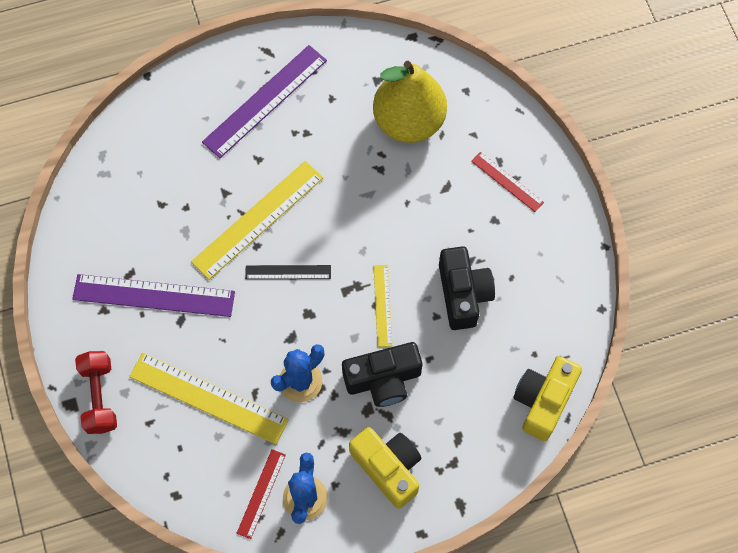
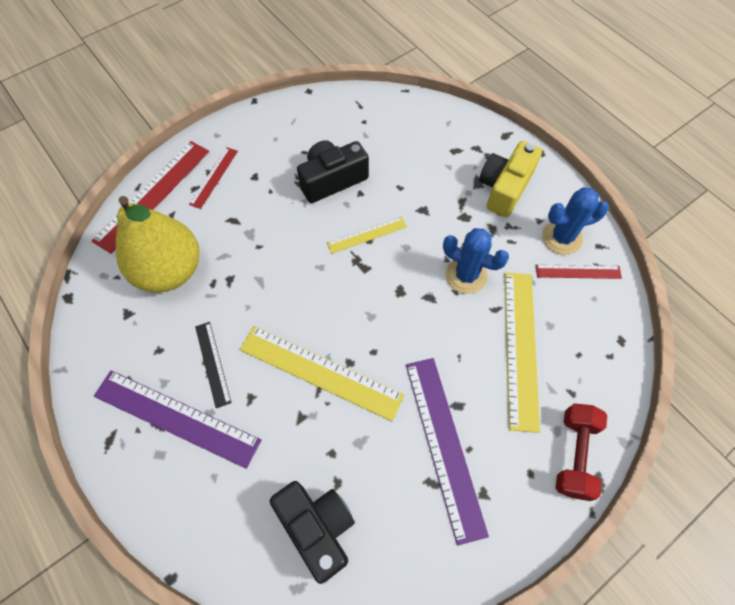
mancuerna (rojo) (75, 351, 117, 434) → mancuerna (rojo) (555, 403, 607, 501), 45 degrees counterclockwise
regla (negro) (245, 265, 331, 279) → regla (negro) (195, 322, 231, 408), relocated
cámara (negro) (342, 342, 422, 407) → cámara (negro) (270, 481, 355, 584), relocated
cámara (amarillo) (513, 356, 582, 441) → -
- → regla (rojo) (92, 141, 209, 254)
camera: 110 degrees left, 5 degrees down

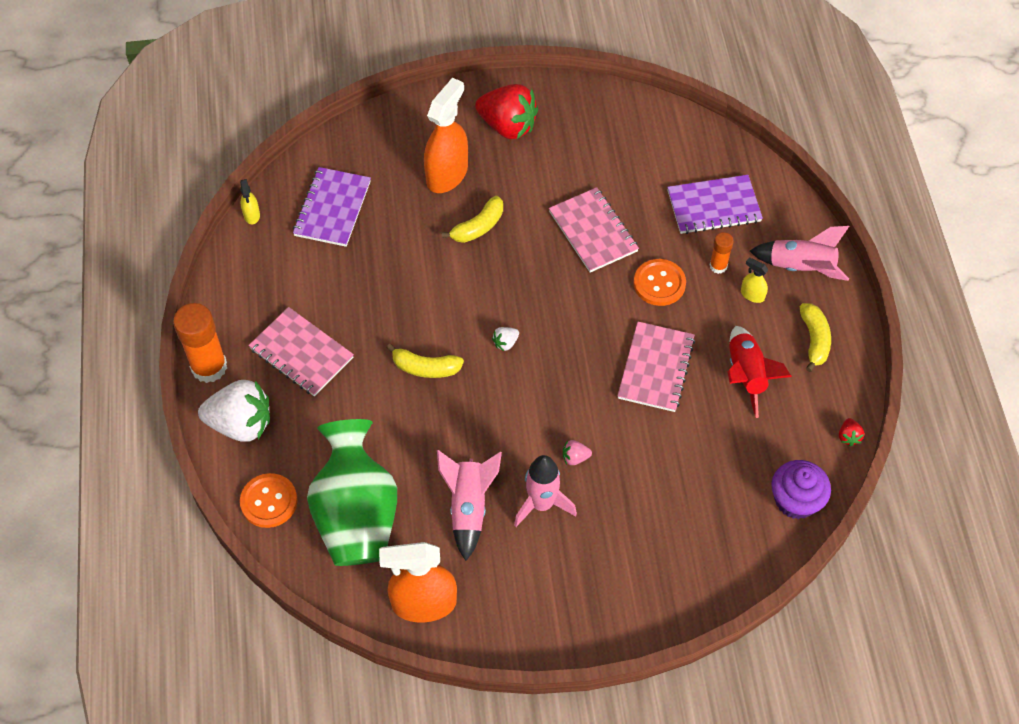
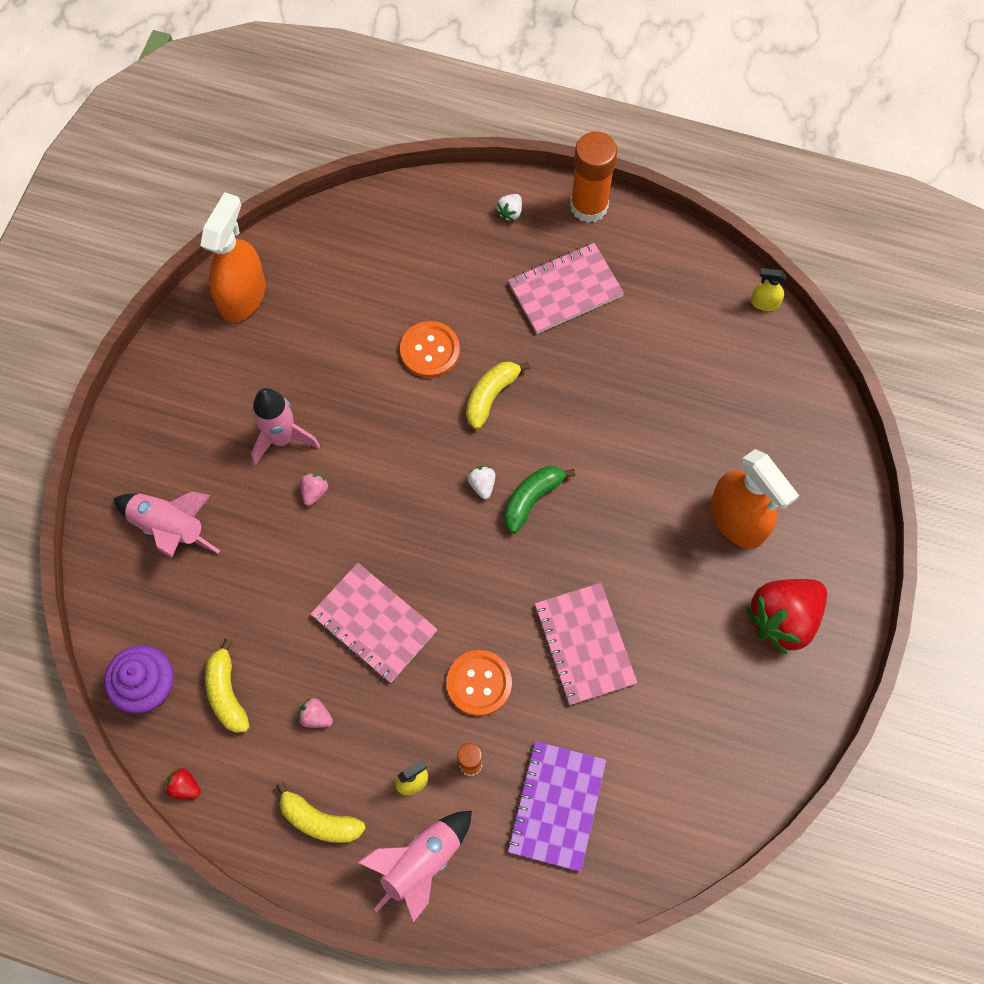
fresa (blanco) (198, 380, 270, 442) → fresa (blanco) (496, 194, 522, 221), x0.41
botón (naranja) (240, 473, 297, 528) → botón (naranja) (400, 321, 460, 378), relocated
cuaderno (morado) (293, 167, 371, 247) → -
florero (verde) (307, 419, 397, 566) → -
cohete (rosa) (437, 450, 502, 561) → cohete (rosa) (113, 492, 220, 558), relocated
plátano (amarillo) (441, 196, 503, 243) → plátano (amarillo) (205, 639, 249, 733), relocated
cuaderno (rosa) (549, 187, 639, 273) → cuaderno (rosa) (534, 583, 637, 705), 75 degrees clockwise
cohete (rojo) (728, 326, 792, 418) → fresa (rosa) (298, 698, 333, 728)
- → plátano (verde) (504, 466, 575, 533)
camera: 115 degrees right, 10 degrees up

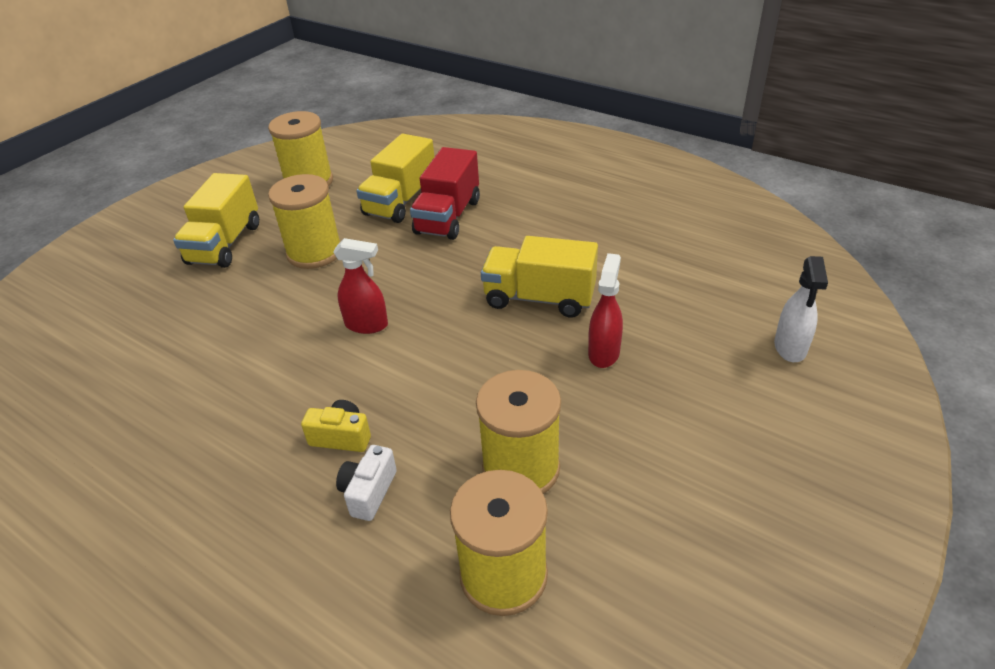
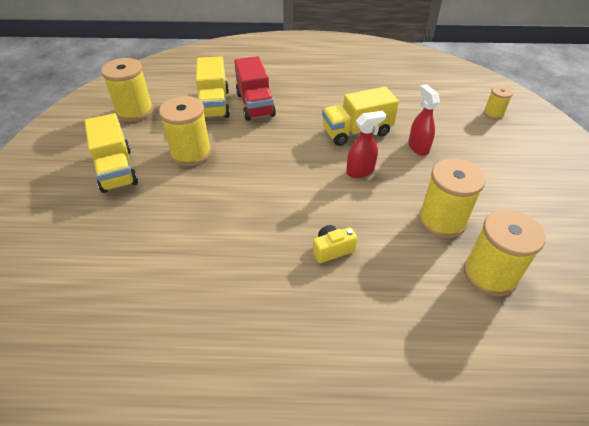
pulverizador (rojo) (333, 238, 388, 334) → pulverizador (rojo) (346, 111, 386, 178), relocated
cámara (blanco) (336, 445, 397, 521) → -
pulverizador (blanco) (774, 256, 828, 362) → carrete (amarillo) (484, 85, 513, 119)
camera: 35 degrees left, 5 degrees up

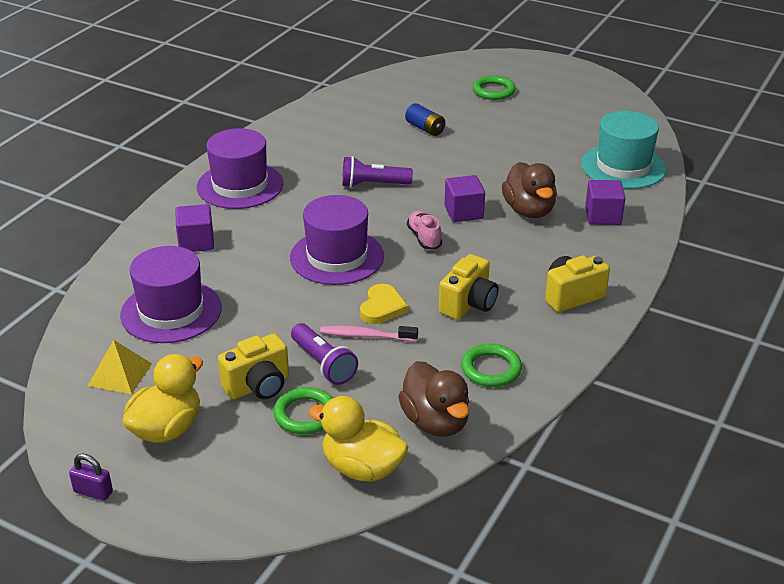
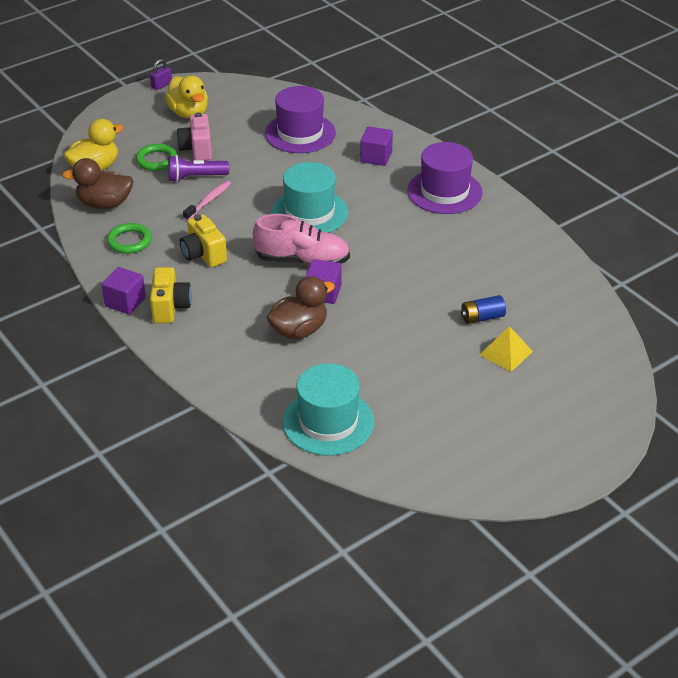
pirámide (amarillo) (88, 340, 152, 394) → pirámide (amarillo) (480, 326, 533, 372), relocated
cámara (amarillo) (218, 334, 289, 399) → cámara (rosa) (177, 112, 212, 161)
sombrero (morado) (290, 195, 384, 285) → sombrero (turquesa) (272, 162, 348, 233)
lámpara de mano (morado) (342, 156, 413, 188) → -
corazón (amarillo) (360, 284, 408, 324) → -
zapato (rosa) (407, 211, 442, 250) → zapato (rosa) (253, 214, 350, 265), x1.83
anillo (verde) (473, 75, 516, 100) → -
pato (marrón) (502, 162, 557, 218) → pato (marrón) (267, 276, 335, 339), 135 degrees clockwise
cubo (morado) (585, 180, 625, 225) → cubo (morado) (101, 267, 146, 315), relocated
camera: 115 degrees right, 5 degrees up

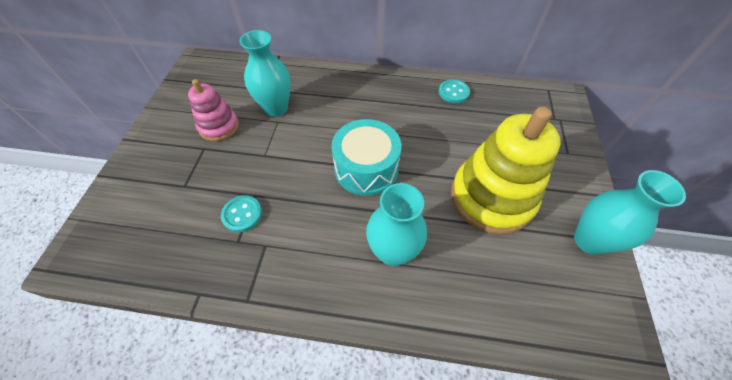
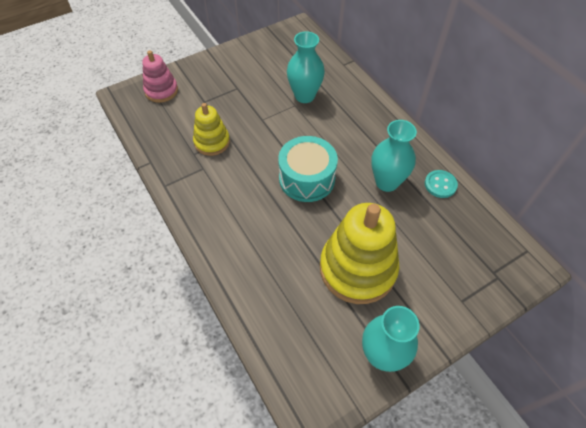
juguete apilable (rosa) (188, 79, 239, 141) → juguete apilable (rosa) (142, 50, 178, 103), relocated
botón (turquesa) (221, 195, 262, 232) → juguete apilable (amarillo) (193, 103, 230, 156)
florero (turquesa) (366, 183, 427, 267) → florero (turquesa) (371, 120, 417, 192), relocated
camera: 50 degrees right, 0 degrees up

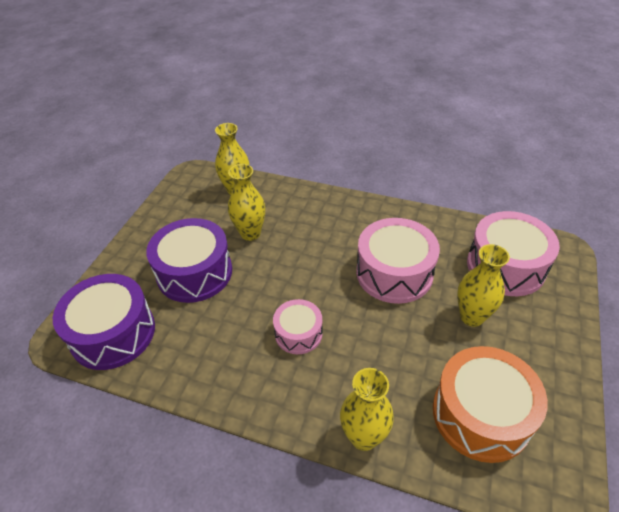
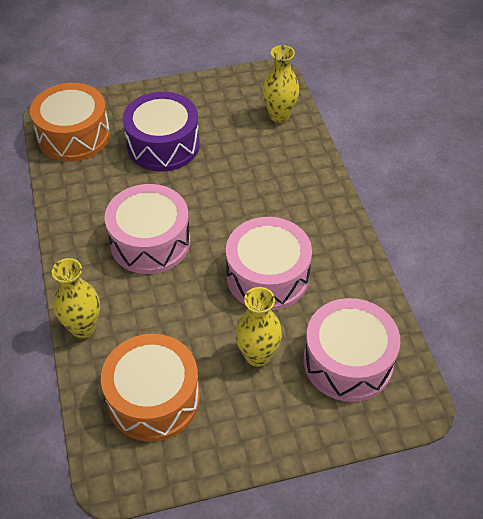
tambor (morado) (53, 274, 155, 370) → tambor (naranja) (30, 83, 110, 162)
florero (amarillo) (228, 164, 265, 241) → -
tambor (rosa) (273, 299, 323, 354) → tambor (rosa) (105, 184, 190, 274), x1.75
camera: 55 degrees right, 5 degrees up

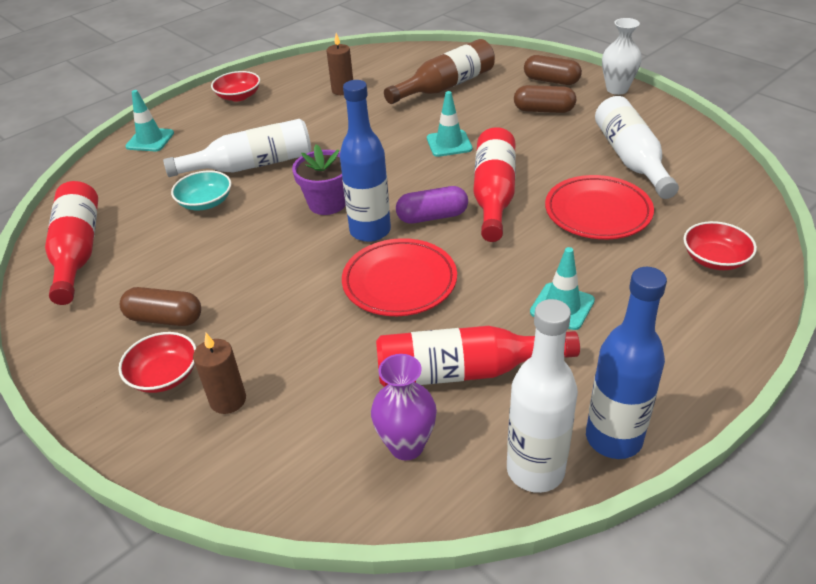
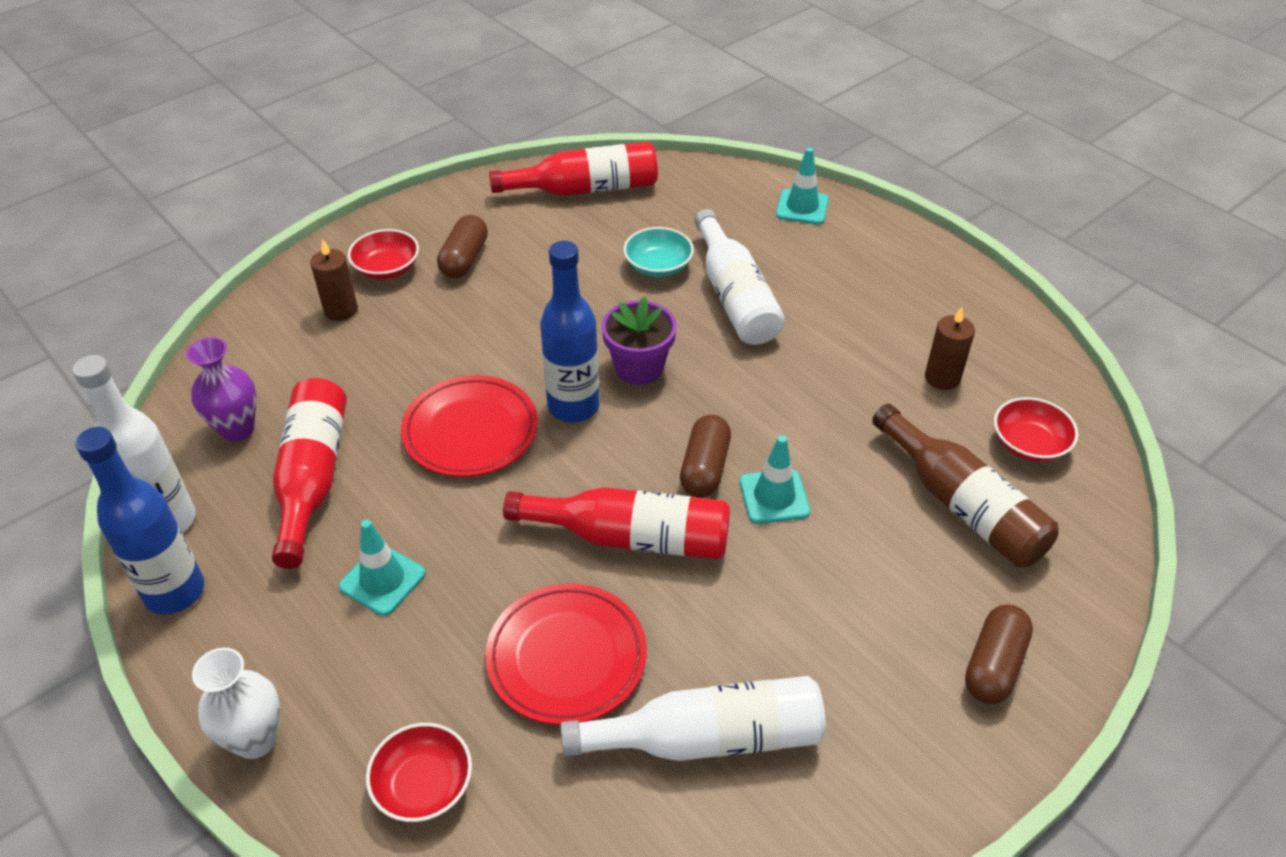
cuenco (rojo) (211, 71, 260, 101) → cuenco (rojo) (994, 397, 1078, 462), relocated
cápsula (morado) (396, 186, 468, 224) → -
cápsula (marrón) (514, 85, 576, 113) → cápsula (marrón) (680, 415, 731, 498), relocated
florero (blanco) (602, 18, 642, 95) → florero (blanco) (192, 648, 280, 759), relocated
camera: 90 degrees right, 5 degrees up

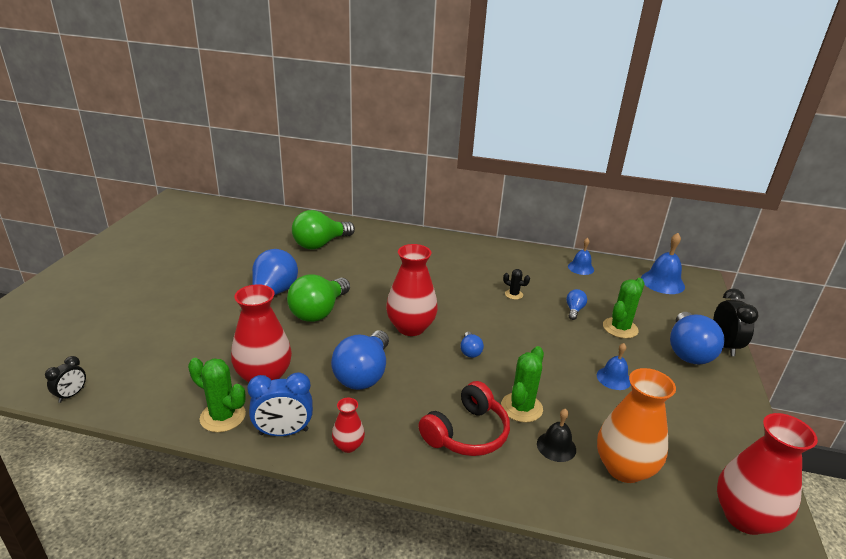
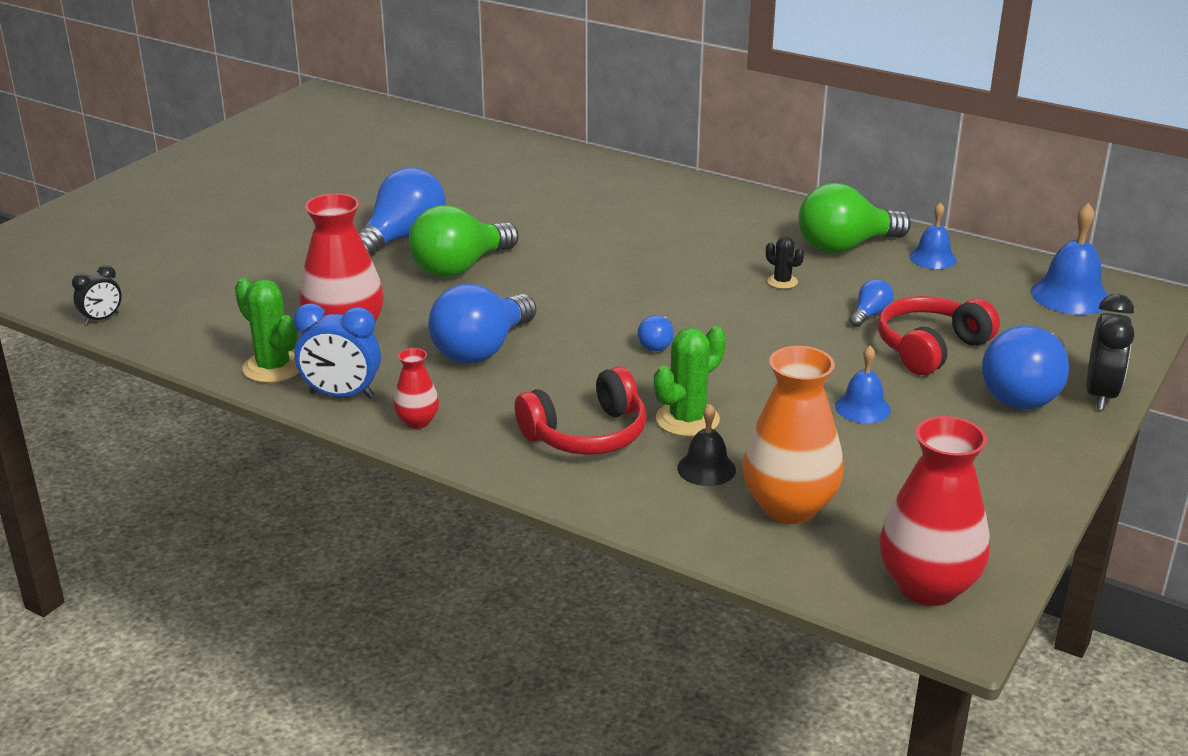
bombilla (verde) (292, 210, 355, 249) → bombilla (verde) (798, 183, 911, 254), relocated
florero (rojo) (386, 244, 438, 336) → -
cactus (verde) (603, 278, 645, 339) → auriculares (rojo) (878, 296, 1000, 375)
camera: 20 degrees right, 0 degrees up

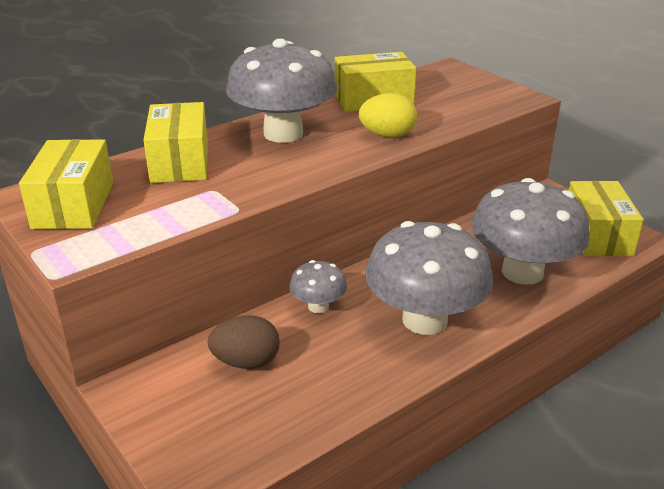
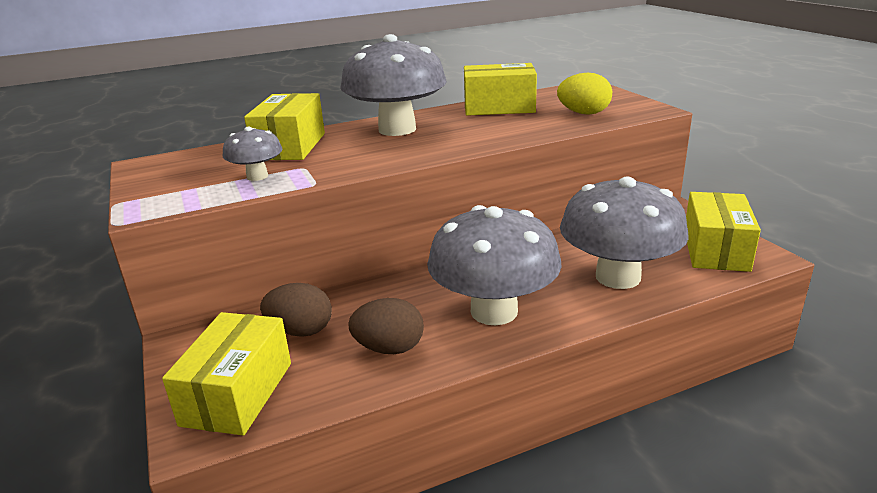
caja (amarillo) (19, 139, 113, 229) → caja (amarillo) (162, 312, 291, 436), relocated
seta (gris) (289, 260, 347, 313) → seta (gris) (223, 127, 283, 181), relocated
huevo (amarillo) (359, 93, 417, 137) → huevo (amarillo) (557, 73, 612, 115), relocated
- → huevo (marrón) (348, 298, 424, 354)
camera: 15 degrees right, 5 degrees down

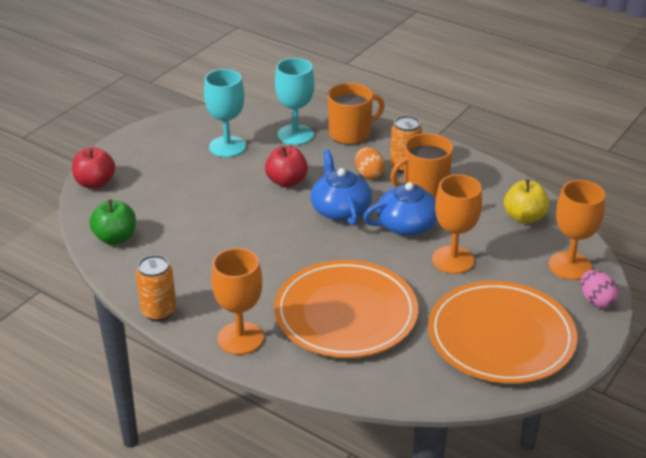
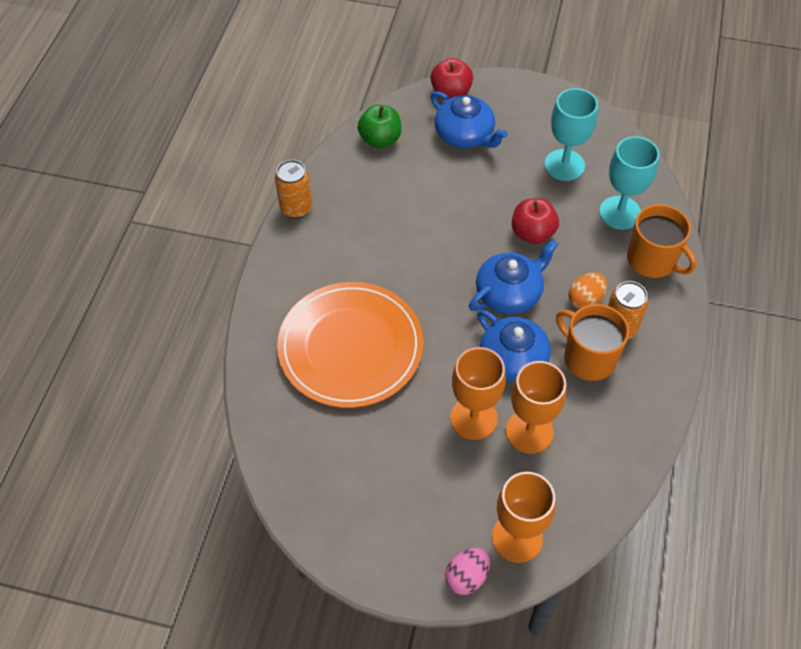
copa (naranja) (211, 248, 264, 355) → copa (naranja) (506, 361, 566, 454), relocated
plato (naranja) (428, 281, 577, 384) → -
manzana (amarillo) (504, 179, 549, 224) → -
- → tetera (azul) (431, 91, 508, 148)
camera: 70 degrees right, 20 degrees up

